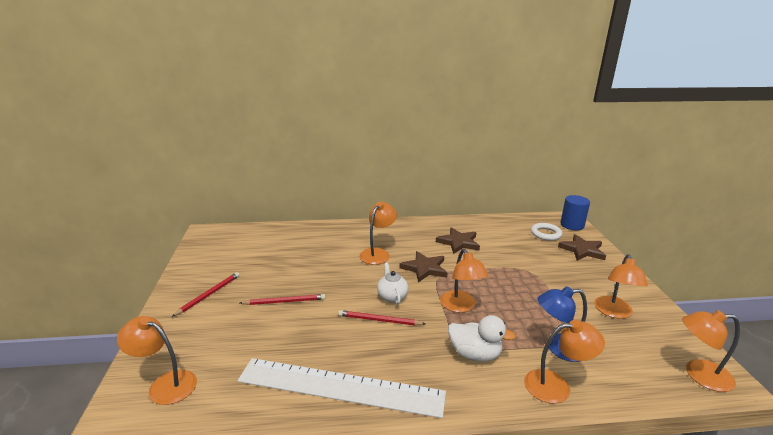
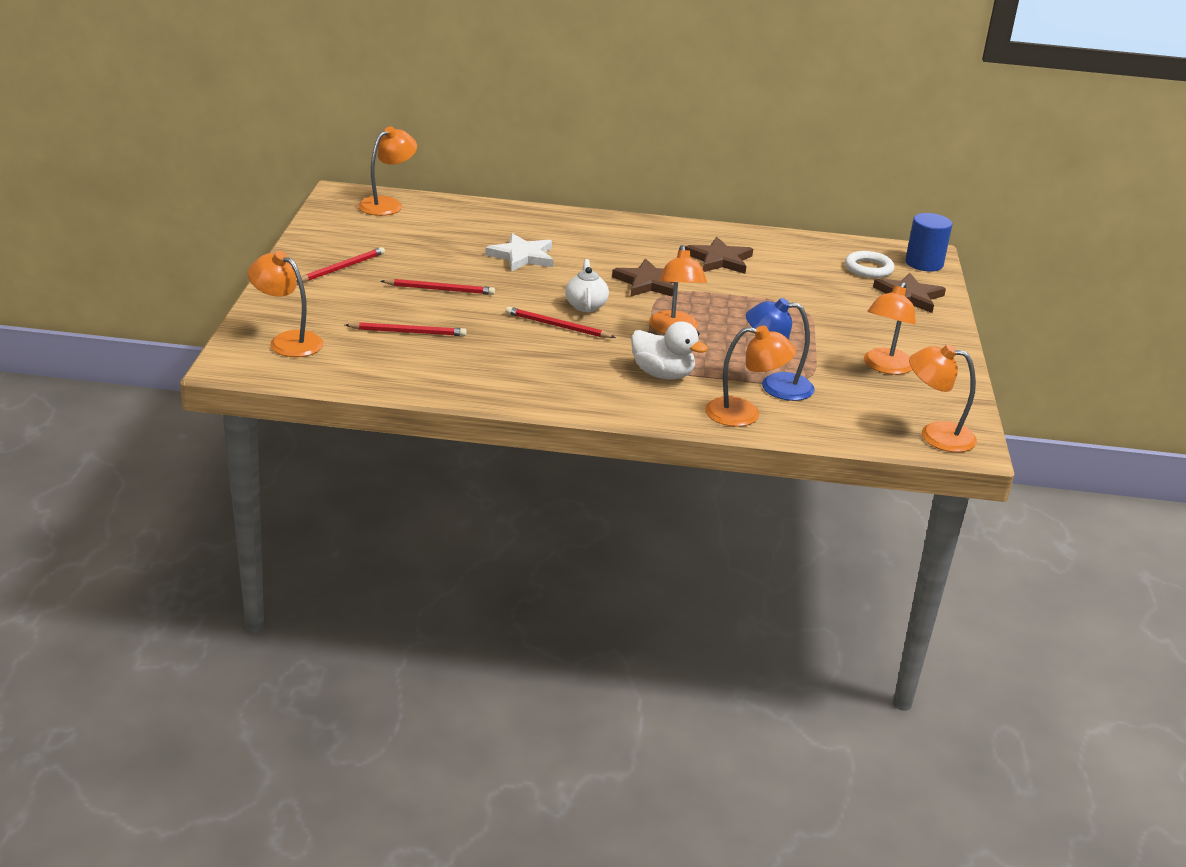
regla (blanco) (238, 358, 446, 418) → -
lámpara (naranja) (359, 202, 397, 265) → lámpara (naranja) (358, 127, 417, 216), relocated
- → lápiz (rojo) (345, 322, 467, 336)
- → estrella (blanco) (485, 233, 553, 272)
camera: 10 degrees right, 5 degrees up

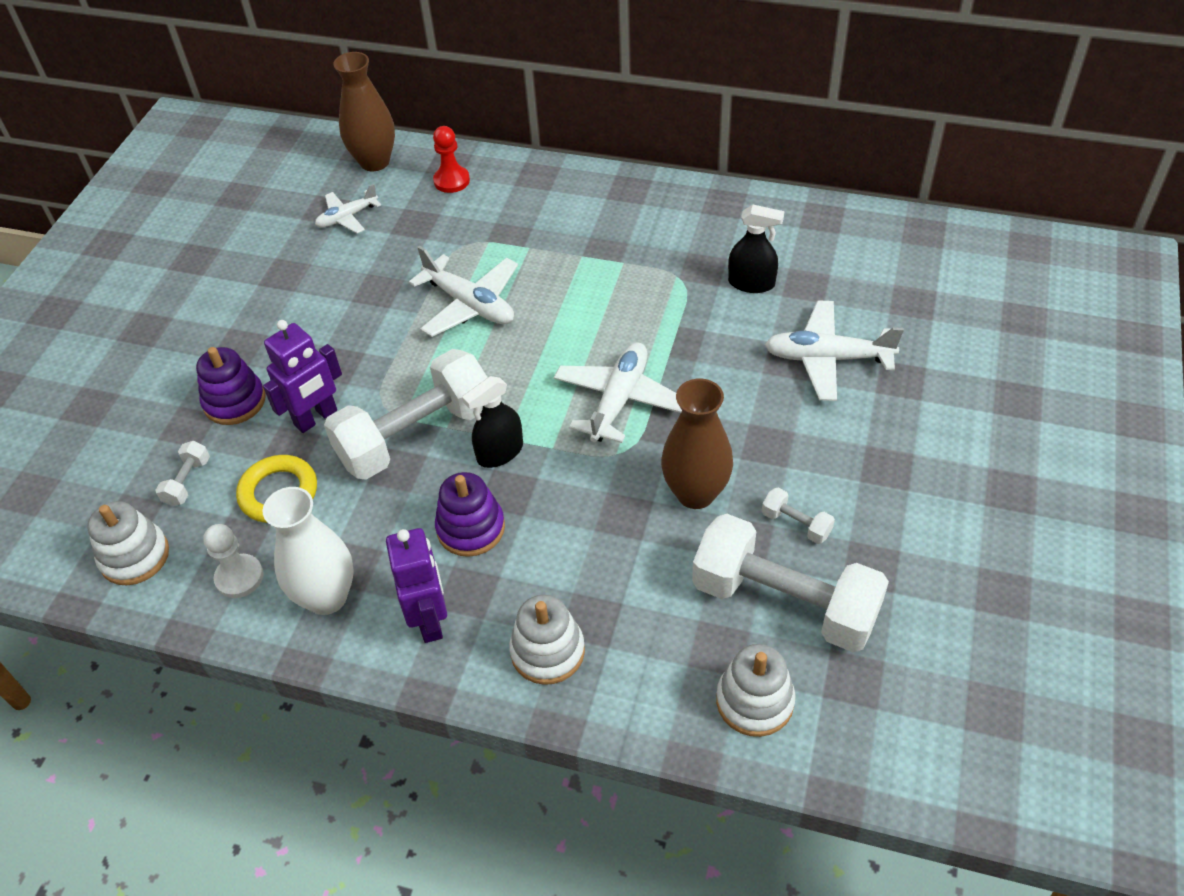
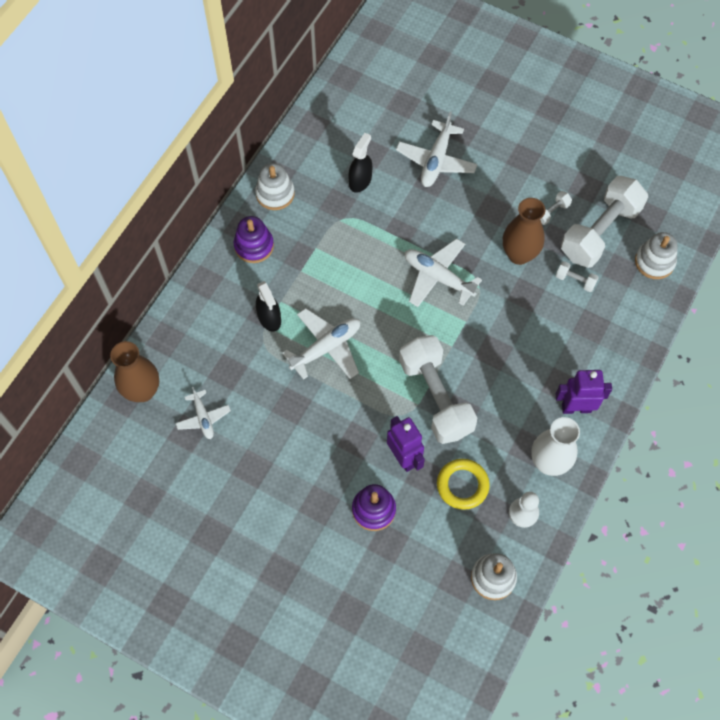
mancuerna (blanco) (156, 441, 210, 506) → mancuerna (blanco) (556, 261, 599, 292), relocated
peón (rojo) (433, 126, 470, 193) → -
juguete apilable (morado) (435, 472, 505, 557) → juguete apilable (morado) (234, 216, 274, 263), relocated
pulverizador (negro) (462, 376, 523, 468) → pulverizador (negro) (256, 281, 281, 331), relocated
juguete apilable (blanco) (509, 595, 585, 685) → juguete apilable (blanco) (255, 163, 295, 210), relocated
camera: 80 degrees left, 15 degrees up

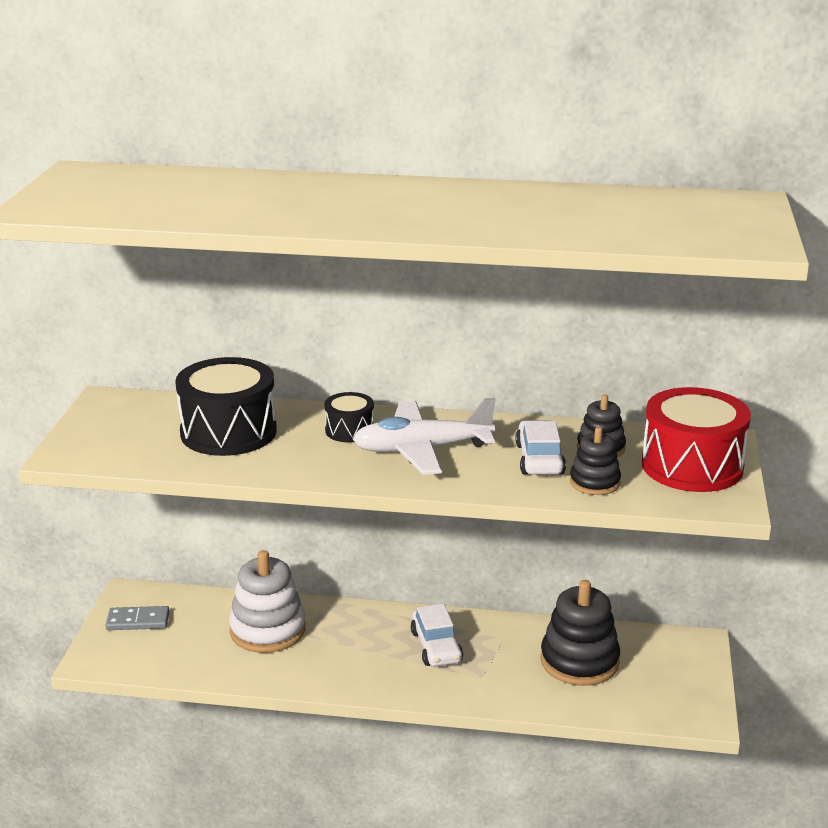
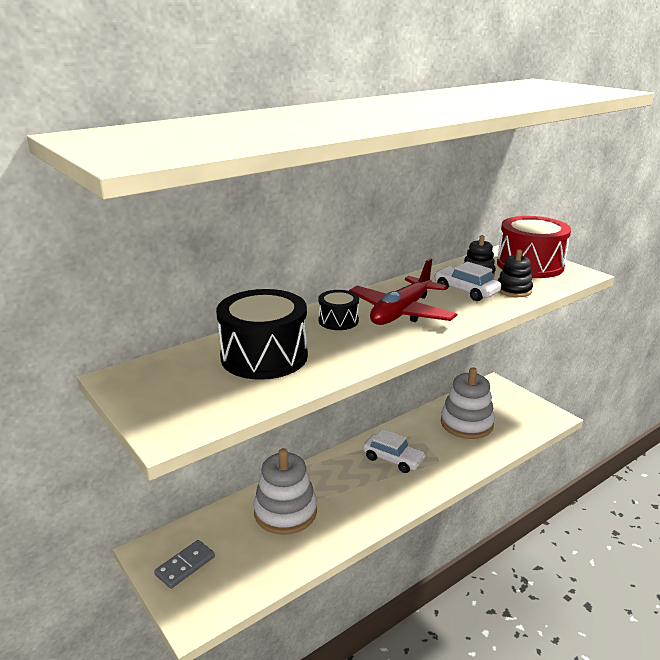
avión (blanco) (353, 398, 496, 475) → avión (rojo) (349, 258, 457, 325)
juguete apilable (negro) (541, 580, 620, 686) → juguete apilable (blanco) (441, 367, 495, 439)
camera: 45 degrees left, 0 degrees up

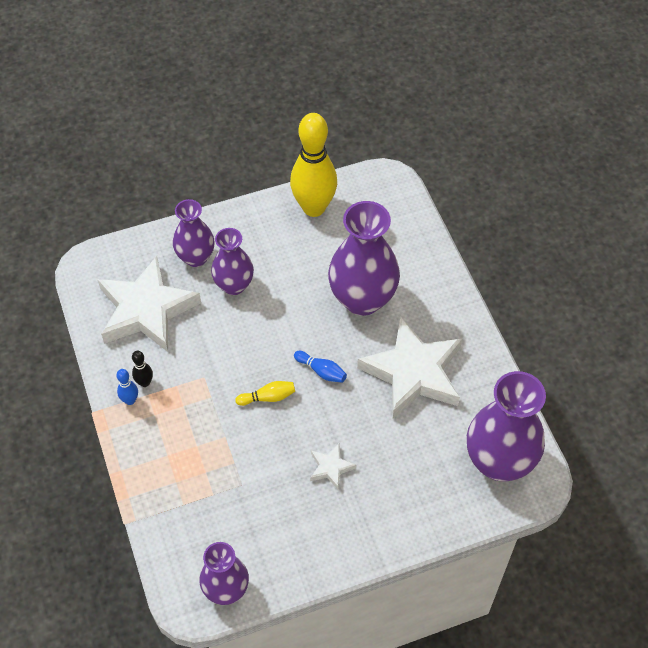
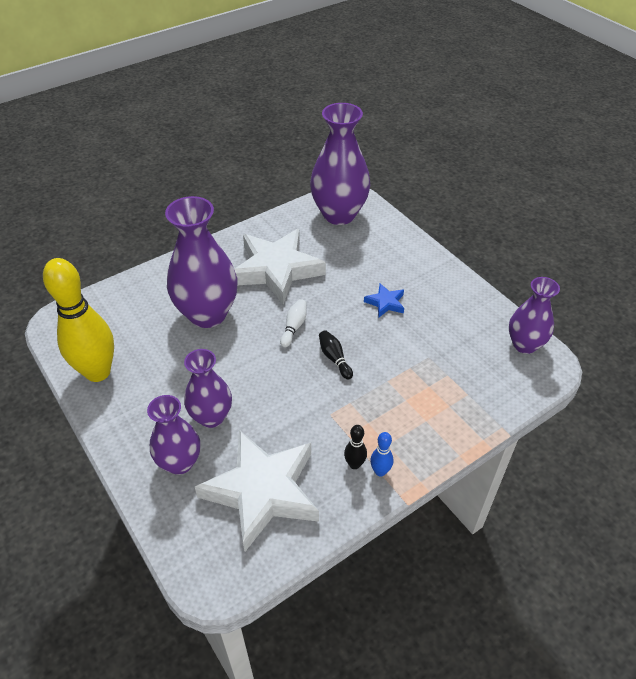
bolo (amarillo) (235, 381, 295, 406) → bolo (negro) (319, 330, 353, 380)
bolo (azul) (294, 351, 347, 383) → bolo (blanco) (280, 299, 307, 348)
estrella (blanco) (310, 444, 356, 490) → estrella (azul) (364, 283, 404, 317)
camera: 105 degrees left, 10 degrees down

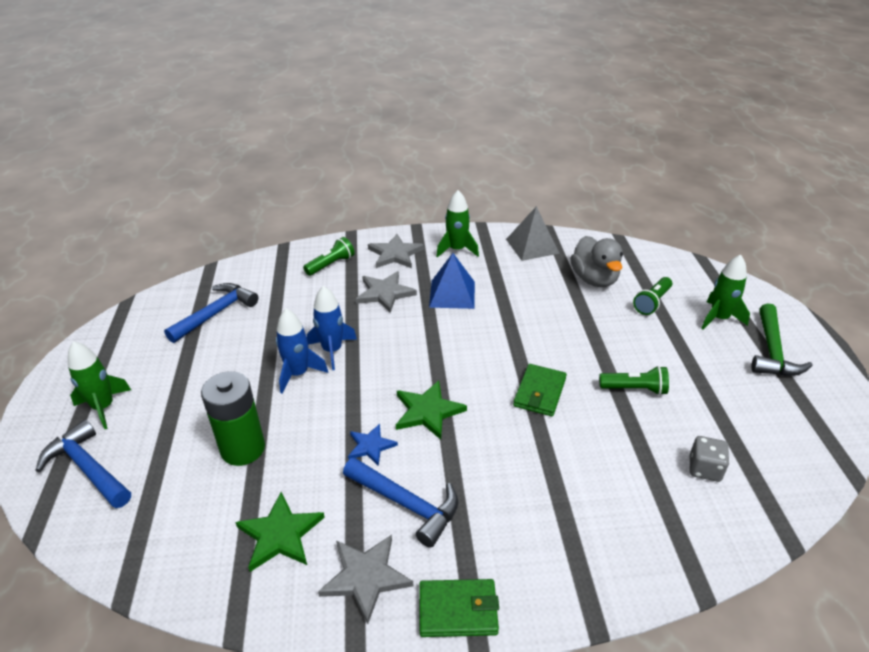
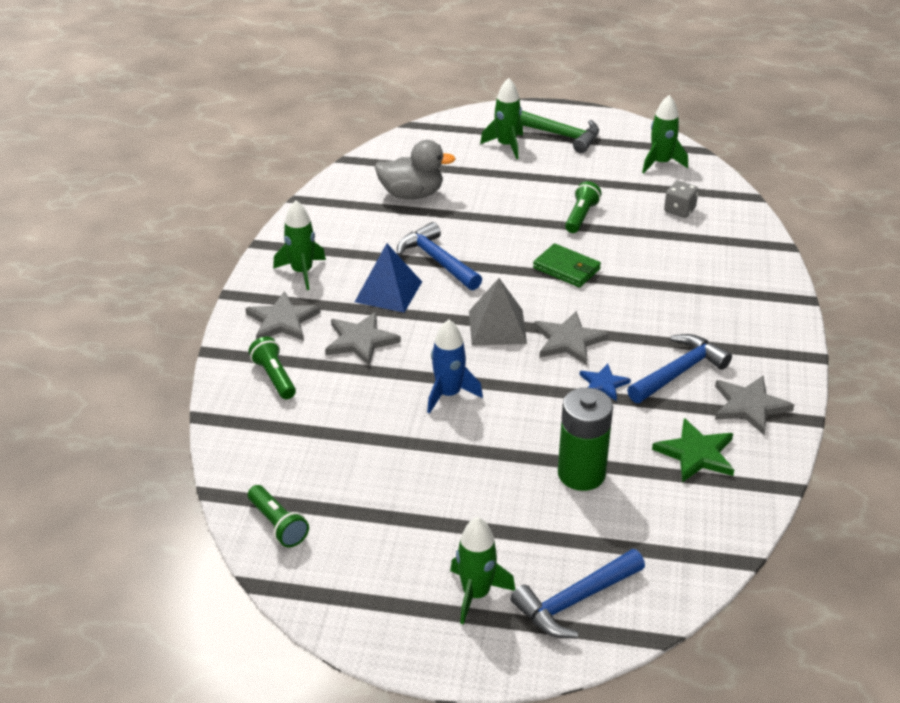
martillo (azul) (164, 283, 258, 343) → martillo (azul) (397, 222, 482, 290), relocated
cohete (azul) (276, 308, 328, 394) → -
estrella (verde) (396, 380, 467, 440) → estrella (gris) (534, 311, 609, 365)
cartera (verde) (419, 579, 499, 637) → -
pirámide (gris) (506, 206, 560, 261) → pirámide (gris) (469, 278, 527, 345), relocated
lámpara de mano (verde) (633, 277, 672, 315) → lámpara de mano (verde) (248, 485, 309, 547), relocated
- → cohete (verde) (642, 95, 688, 173)
camera: 75 degrees left, 0 degrees up

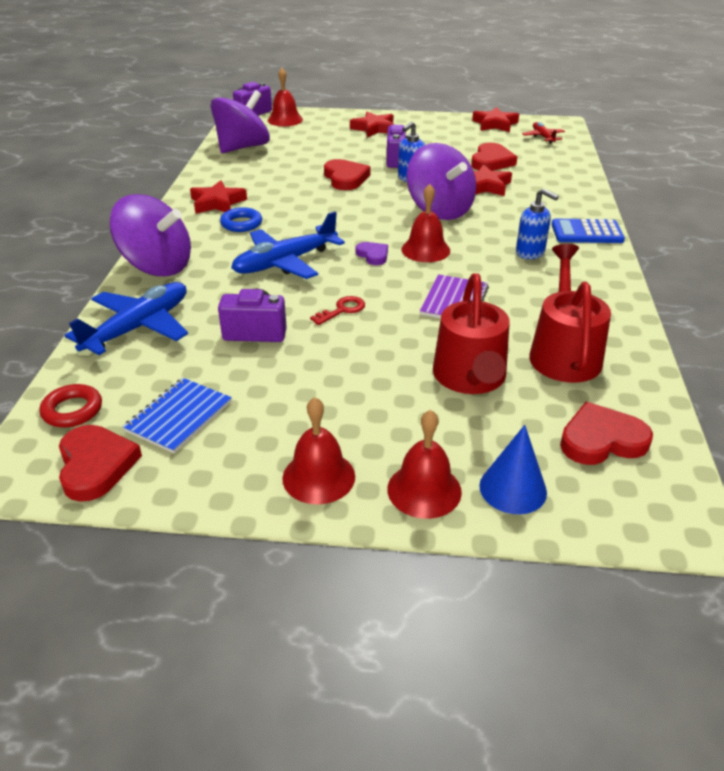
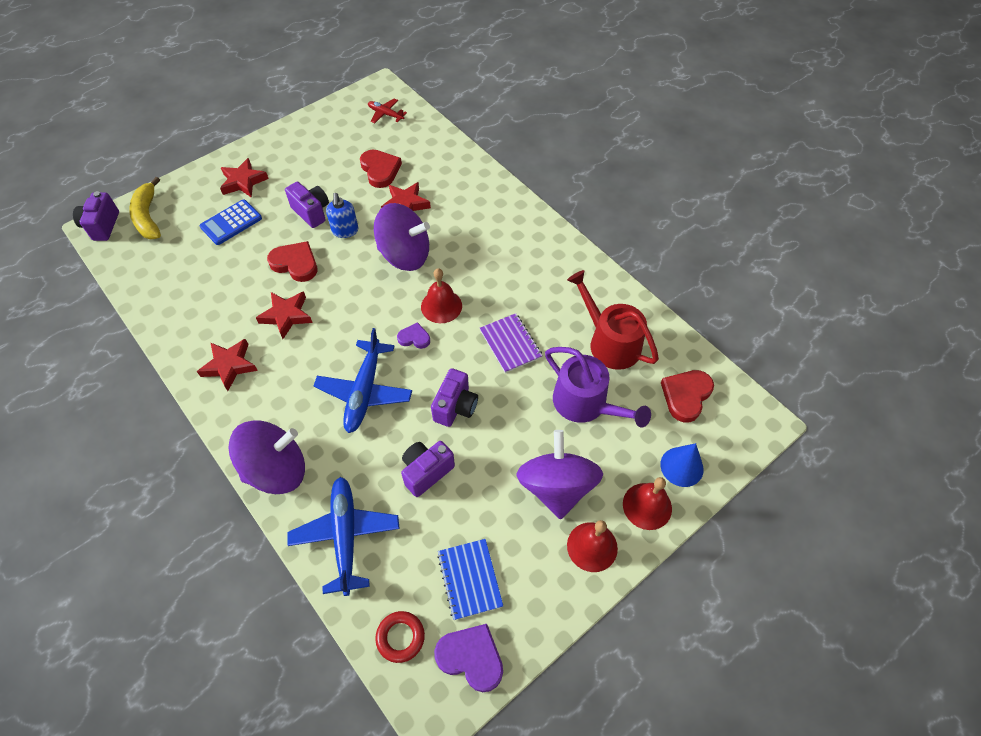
corazón (rojo) (59, 425, 142, 502) → corazón (morado) (434, 624, 503, 692)
peonza (morado) (211, 90, 270, 153) → peonza (morado) (516, 430, 603, 519), relocated
anillo (azul) (220, 207, 262, 232) → -
campana (rojo) (268, 68, 303, 126) → plátano (amarillo) (129, 177, 161, 239)
llave (rojo) (310, 296, 365, 325) → cámara (morado) (431, 368, 478, 427)
regadera (rojo) (433, 273, 510, 394) → regadera (morado) (545, 347, 651, 428)
estrella (rojo) (472, 107, 519, 132) → estrella (rojo) (256, 291, 313, 339), relocated
dispensador de jabón (azul) (516, 188, 559, 259) → -
calculadora (azul) (551, 219, 625, 243) → calculadora (azul) (200, 199, 262, 245), relocated
camera: 45 degrees left, 20 degrees up

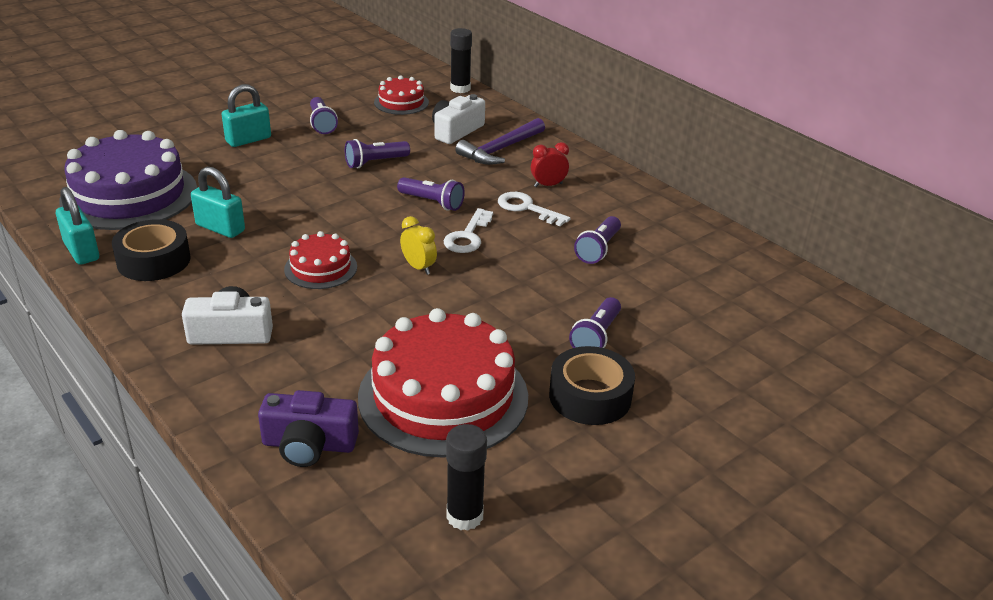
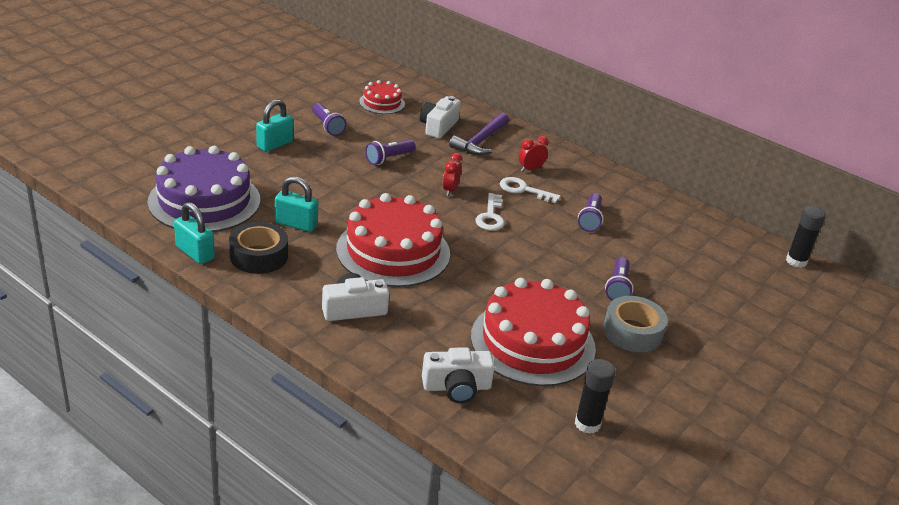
cámara (morado) (258, 390, 359, 467) → cámara (blanco) (422, 347, 495, 403)
tarta (rojo) (284, 231, 357, 289) → tarta (rojo) (336, 193, 450, 287), x2.00
lámpara de mano (morado) (397, 177, 465, 211) → despertador (rojo) (443, 153, 462, 196)
despertador (amarillo) (400, 216, 437, 275) → -
barra de pegamento (negro) (450, 28, 472, 93) → barra de pegamento (negro) (786, 206, 826, 268), relocated
cinta adhesiva (negro) (549, 346, 635, 425) → cinta adhesiva (gris) (603, 296, 668, 352)
camera: 15 degrees left, 0 degrees up

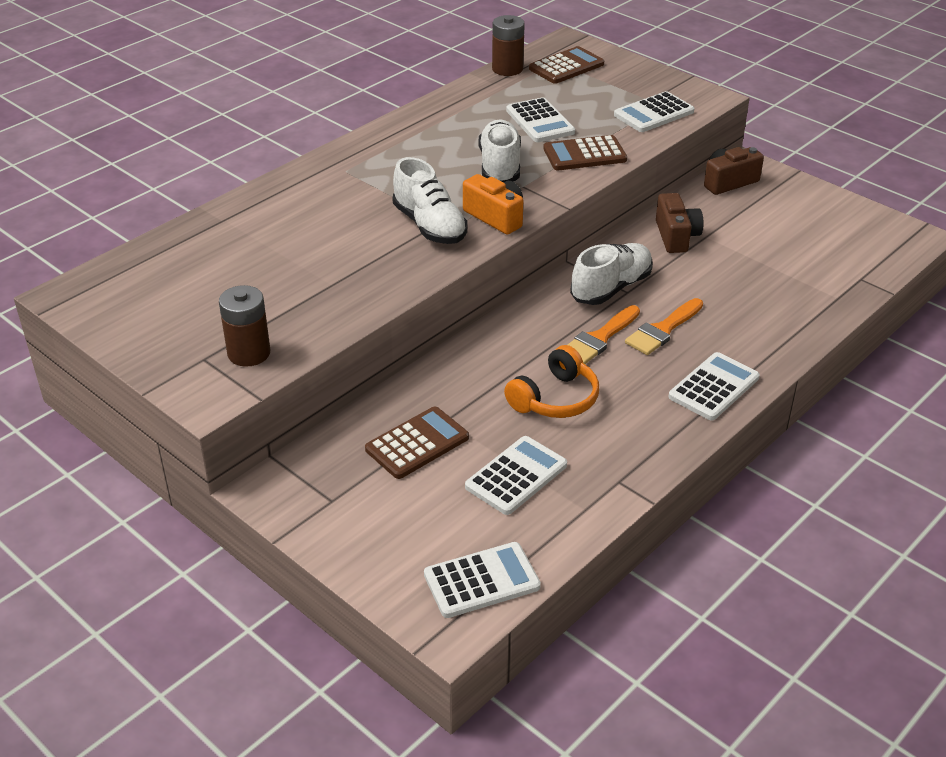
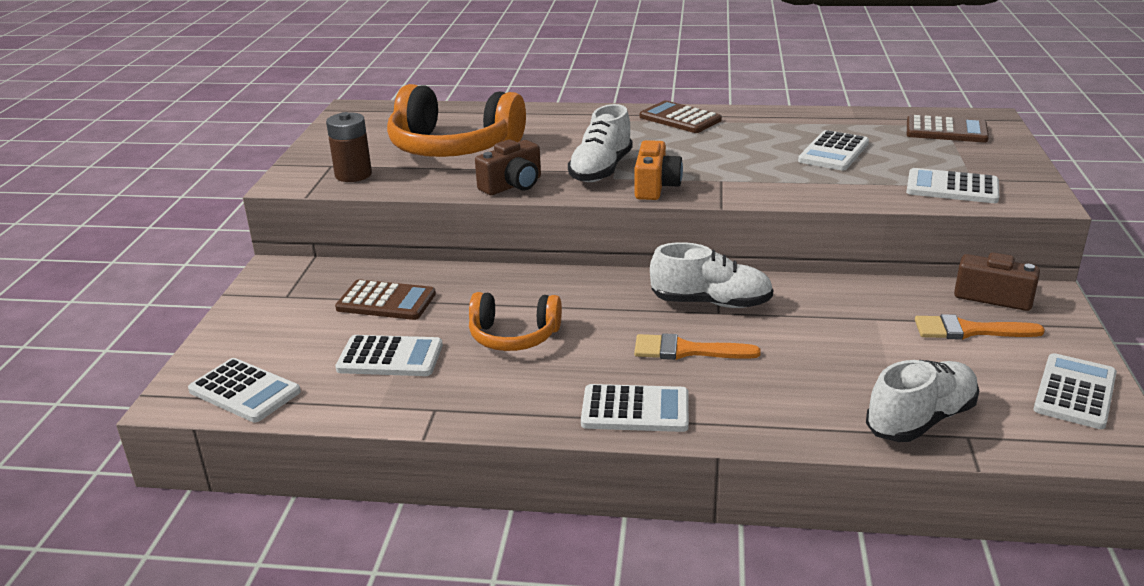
zapato (blanco) (479, 119, 521, 182) → zapato (blanco) (866, 360, 979, 442), relocated
pila (marrón) (492, 15, 525, 76) → -
calculadora (marrón) (543, 135, 627, 170) → calculadora (marrón) (640, 100, 722, 133), relocated
pincel (naranja) (568, 305, 640, 364) → pincel (naranja) (915, 314, 1045, 340), relocated
cámara (marrón) (656, 193, 704, 253) → cámara (marrón) (475, 139, 541, 195), relocated
- → auriculares (naranja) (387, 84, 526, 157)
- → calculadora (blanco) (1033, 353, 1117, 429)
camera: 55 degrees right, 10 degrees down

